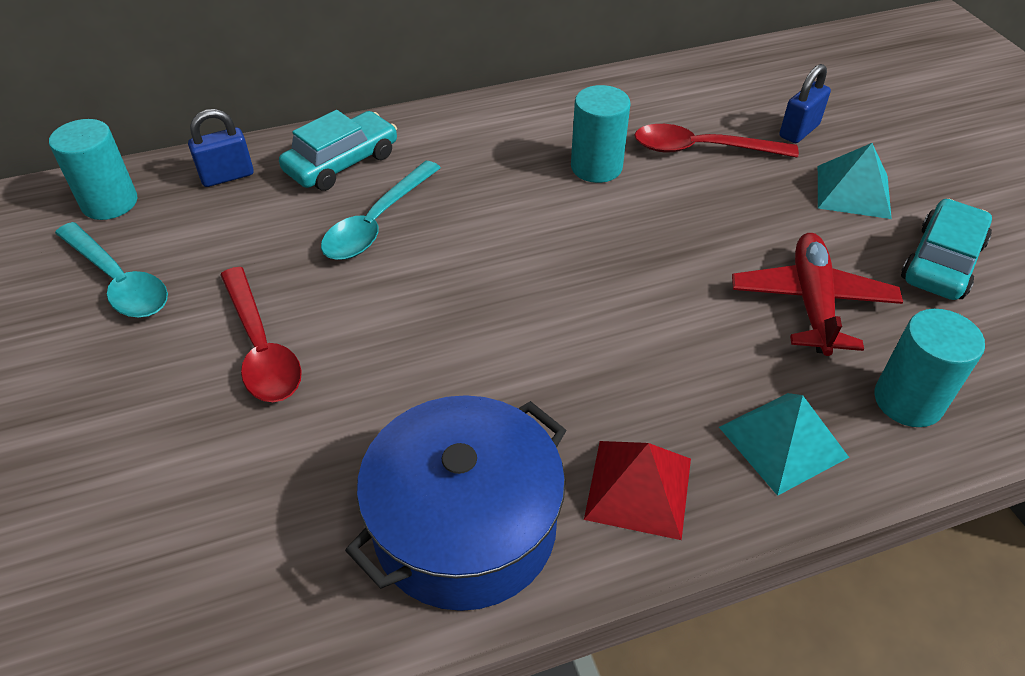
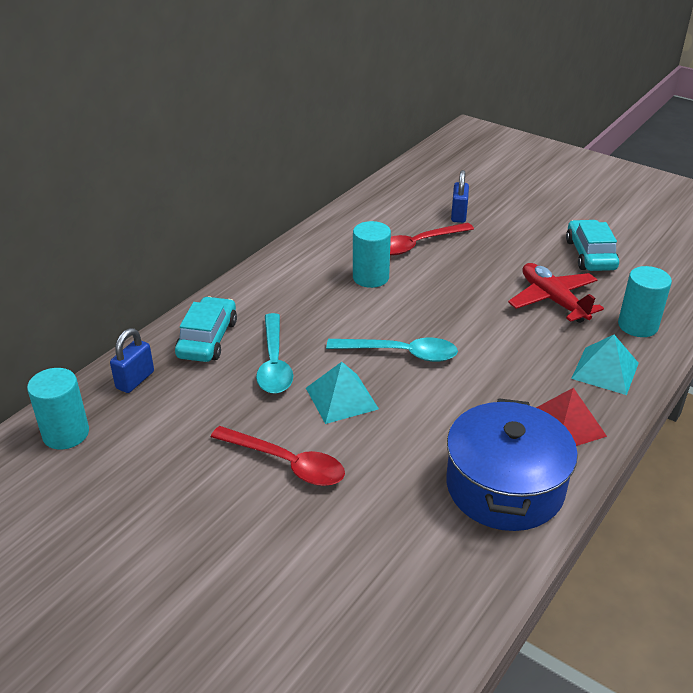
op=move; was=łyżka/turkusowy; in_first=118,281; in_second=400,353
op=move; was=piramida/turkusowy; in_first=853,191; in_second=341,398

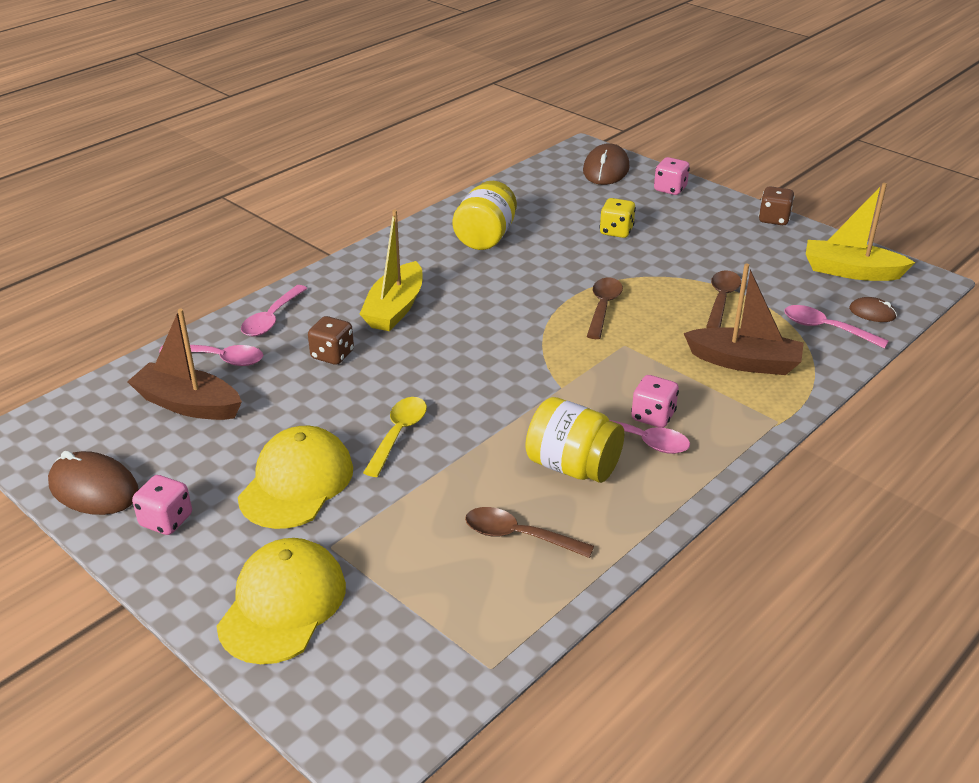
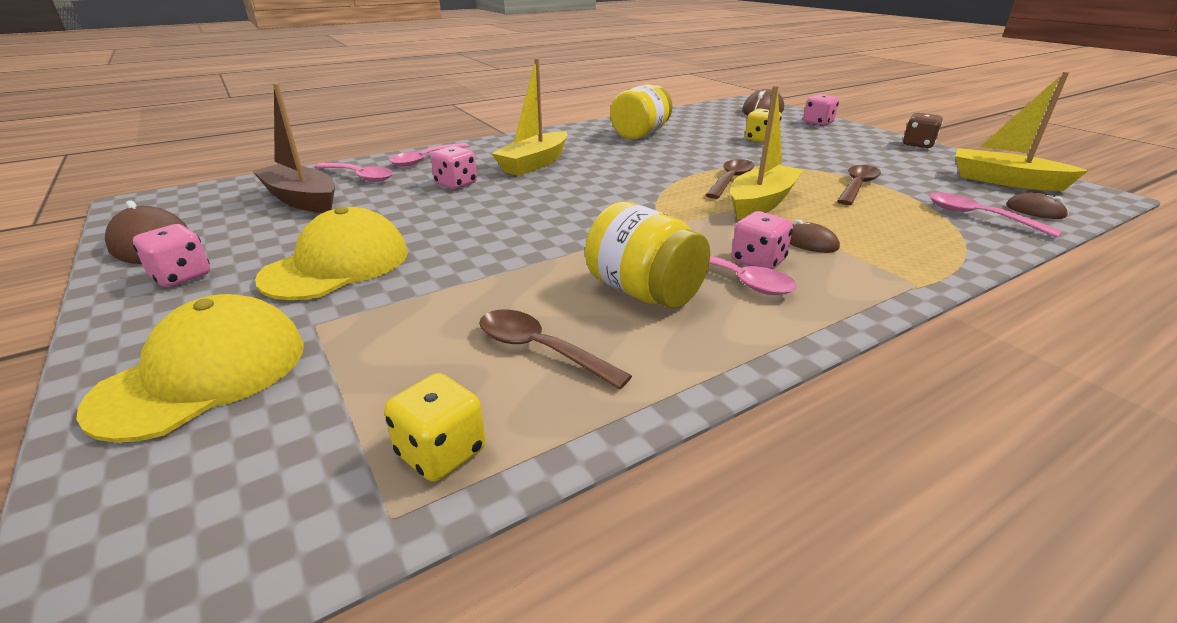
op=recolor; was=kostka do gry/brązowy; now=kostka do gry/różowy; in_first=332,355; in_second=456,184
op=delete; was=łyżka/żółty; in_first=398,434
op=delete; was=łódka/brązowy; in_first=744,362
op=insert; now=kostka do gry/żółty; in_second=441,452
op=insert; now=łódka/żółty; in_second=761,203
op=insert; now=myszka/brązowy; in_second=809,242

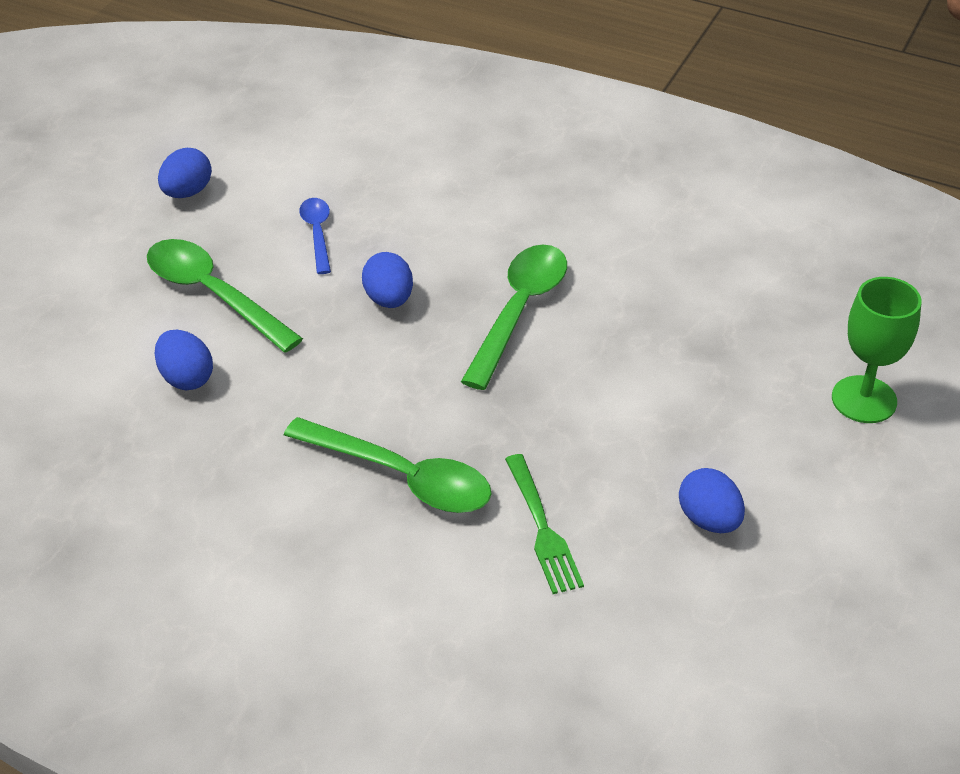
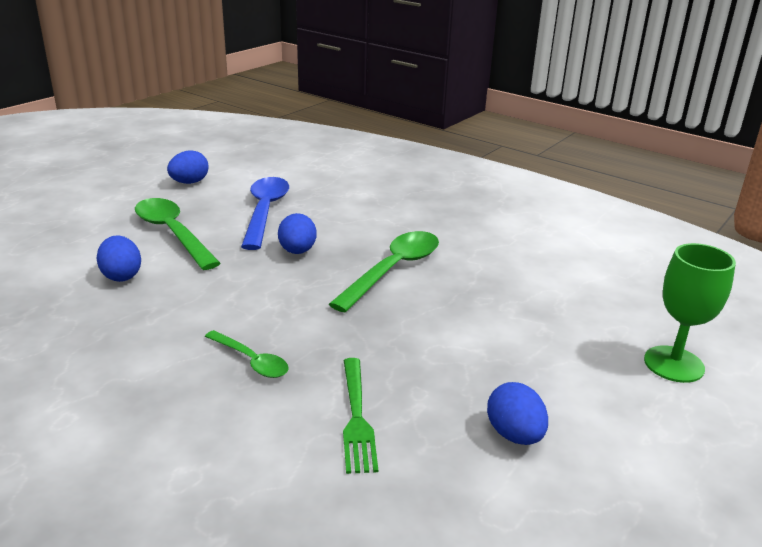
op=resize; was=łyżka/zielony; in_first=402,477; in_second=251,361; ratio=0.56
op=resize; was=łyżka/niebieski; in_first=317,233; in_second=265,211; ratio=1.79

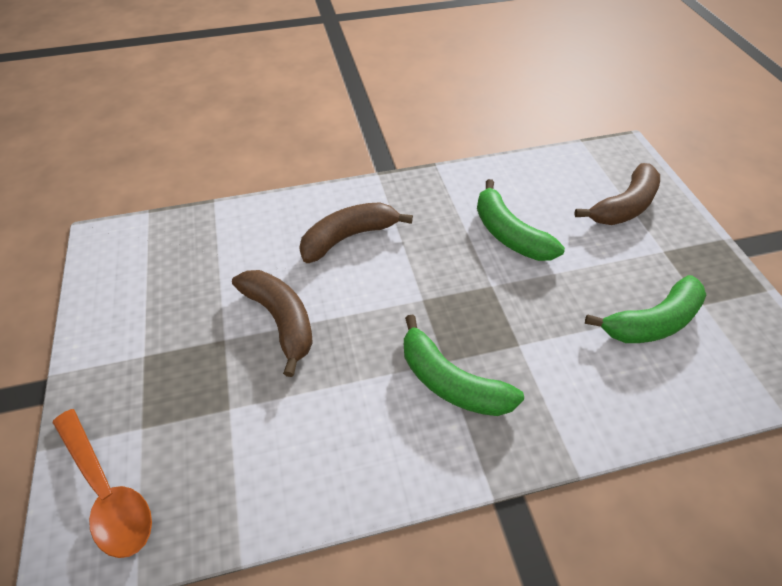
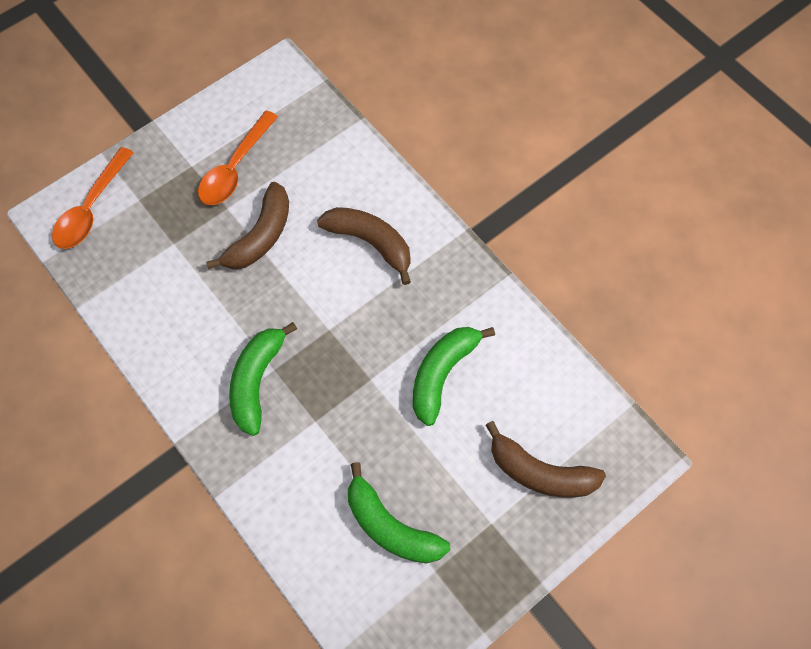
op=insert; now=łyżka/pomarańczowy; in_second=235,168

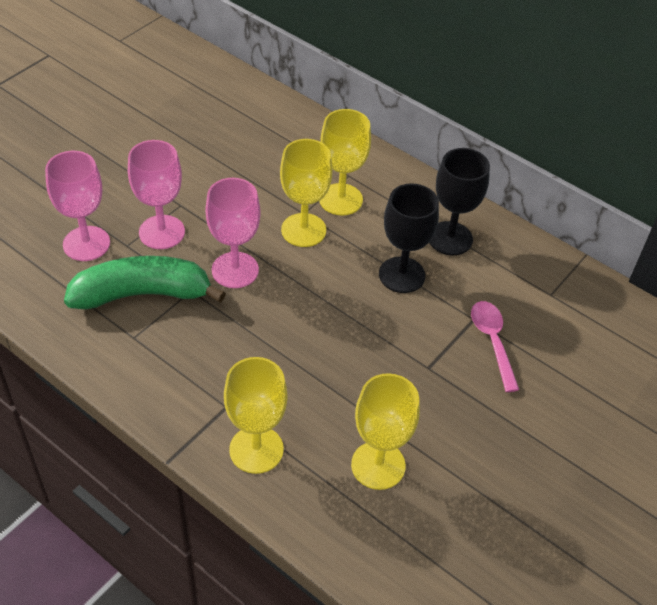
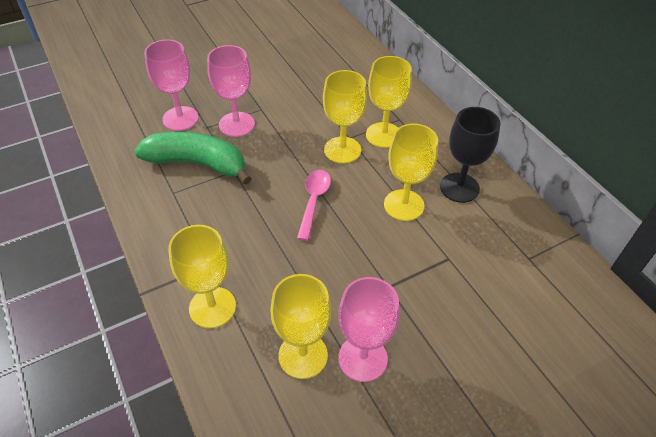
op=move; was=kielich/różowy; in_first=235,270; in_second=362,358
op=recolor; was=kielich/czarny; now=kielich/żółty; in_first=402,275; in_second=404,205
op=move; was=łyżka/różowy; in_first=492,342; in_second=313,201

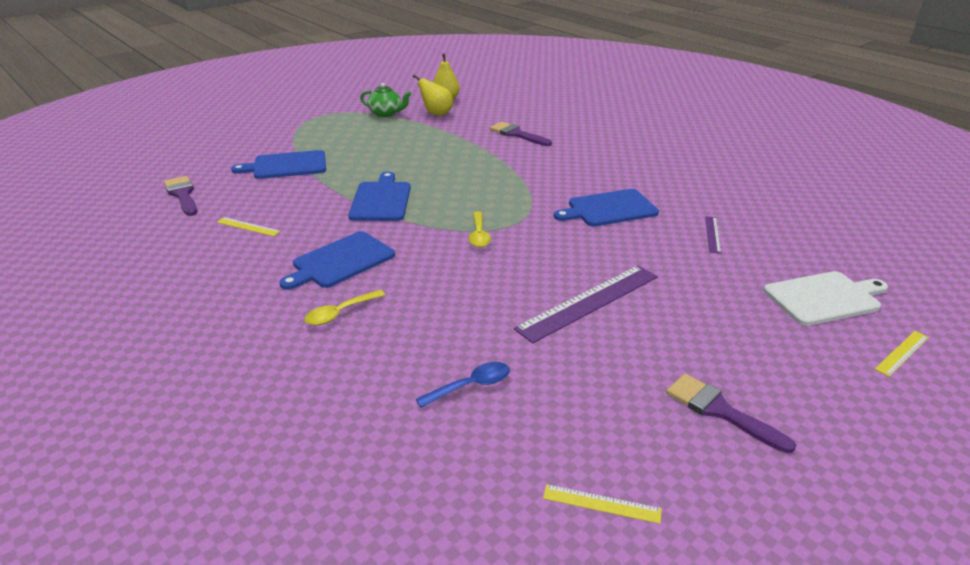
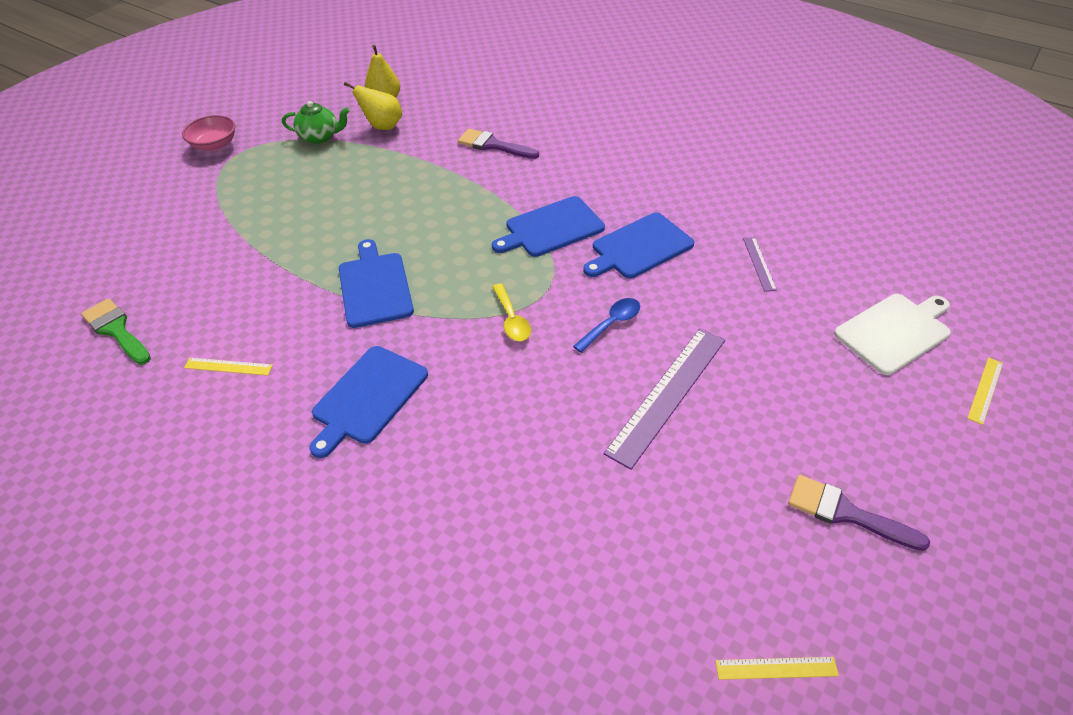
op=recolor; was=pędzel/fioletowy; now=pędzel/zielony; in_first=182,194; in_second=116,330
op=move; was=deska do krojenia/niebieski; in_first=286,166; in_second=551,228
op=delete; was=łyżka/żółty; in_first=340,313
op=move; was=łyżka/niebieski; in_first=471,386; in_second=611,324
op=insert; now=miska/różowy; in_second=214,145

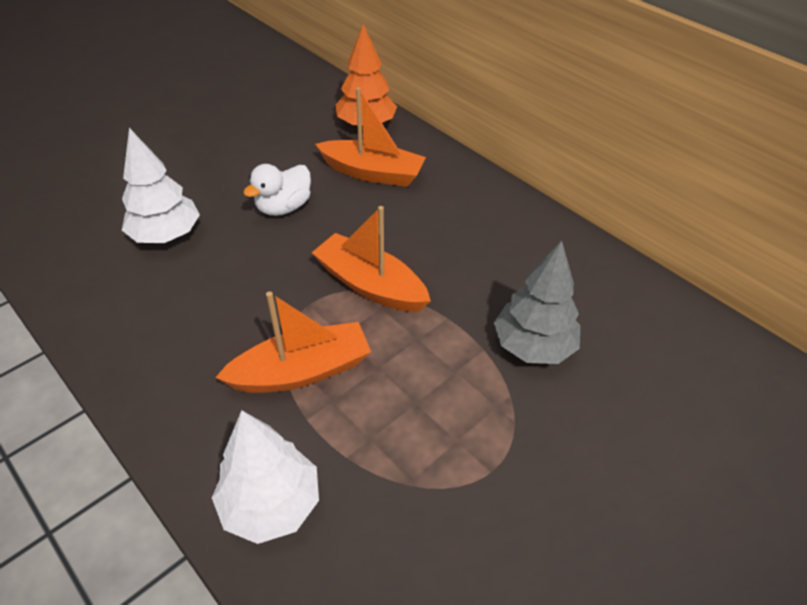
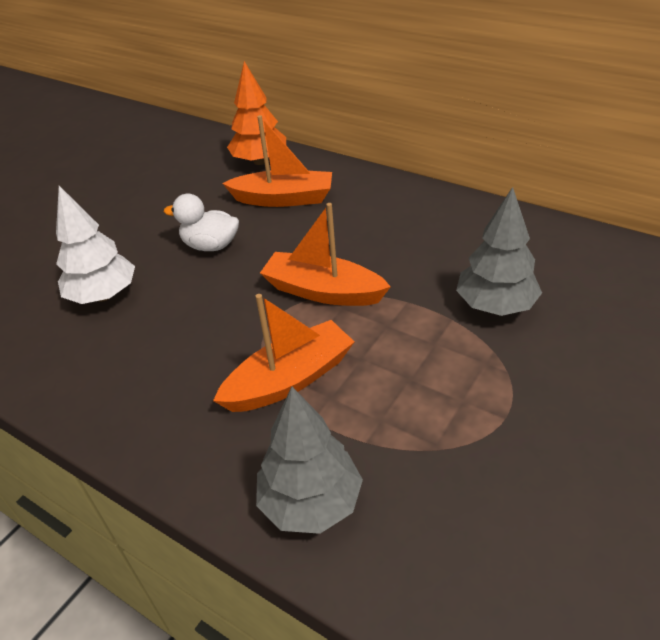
op=recolor; was=drzewko/biały; now=drzewko/szary; in_first=271,504; in_second=310,502
op=rotate; was=kaczka/biały; in_first=284,207; in_second=211,245; clockwise=75

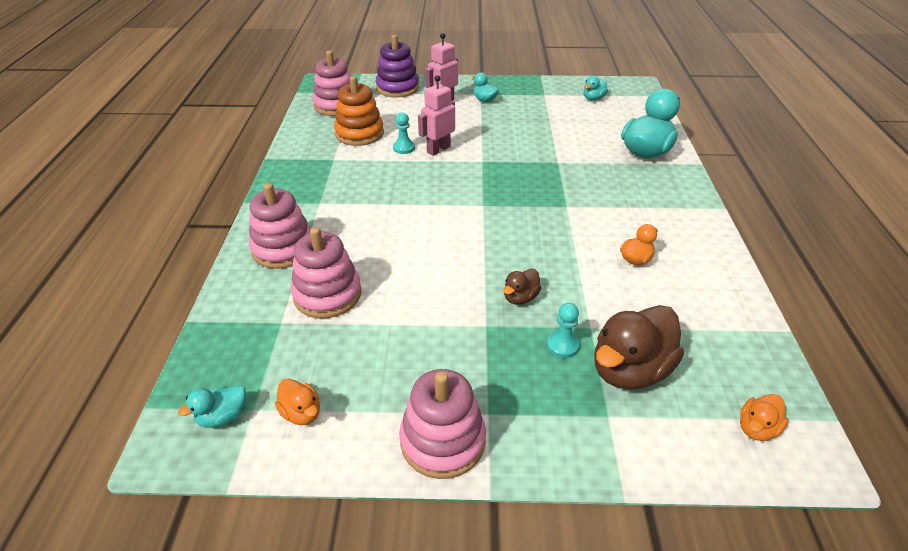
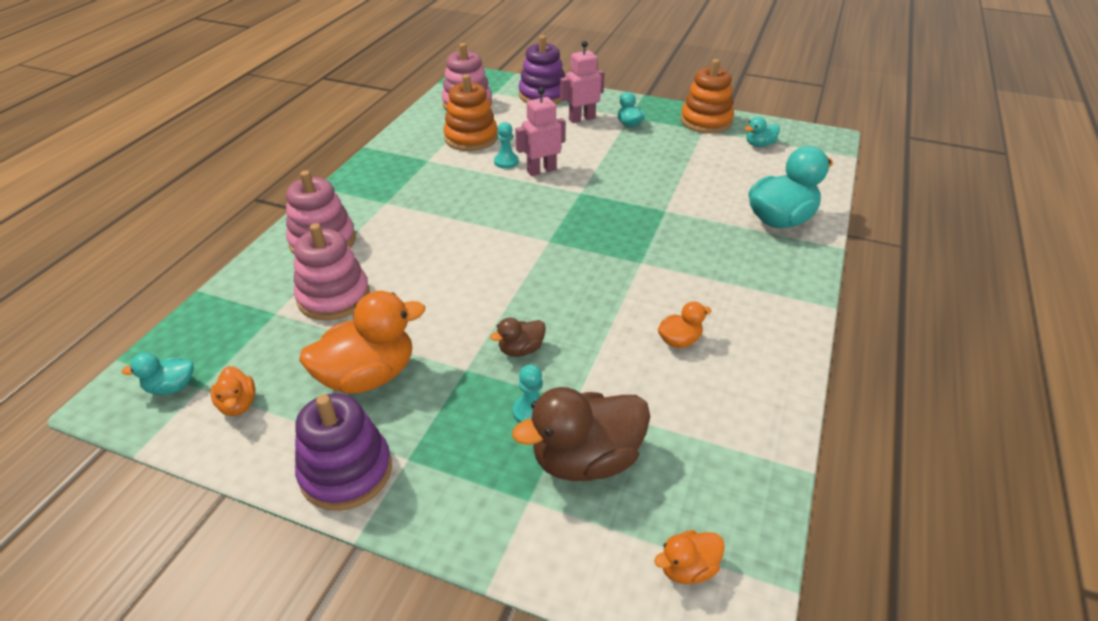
op=recolor; was=zabawka nakładanka/różowy; now=zabawka nakładanka/fioletowy; in_first=442,441; in_second=346,471
op=insert; now=kaczka/pomarańczowy; in_second=368,376
op=insert; now=zabawka nakładanka/pomarańczowy; in_second=706,121

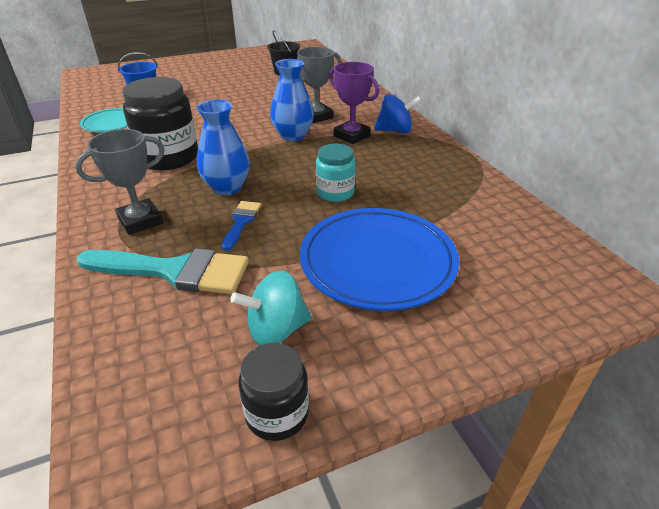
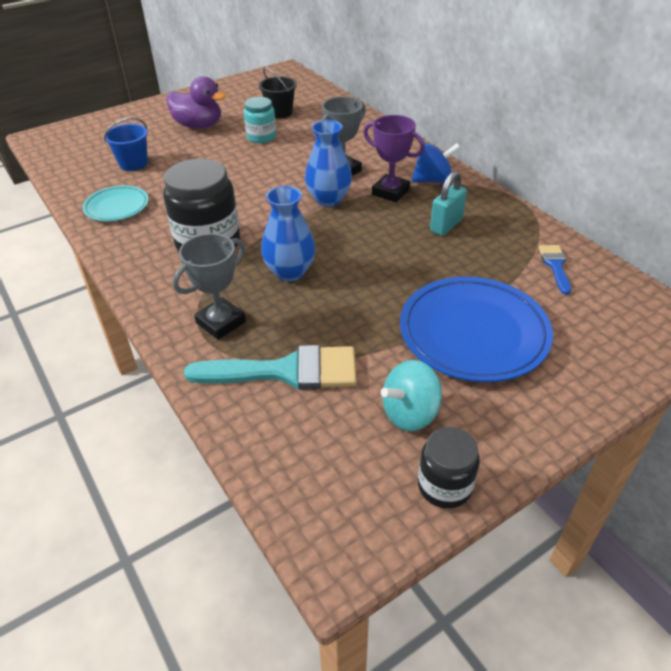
op=move; was=pędzel/niebieski; in_first=241,222; in_second=555,266
op=move; was=słoik/turkusowy; in_first=335,193; in_second=261,137
op=insert; now=kaczka/fioletowy; in_second=198,126
op=insert; now=kłódka/turkusowy; in_second=446,225

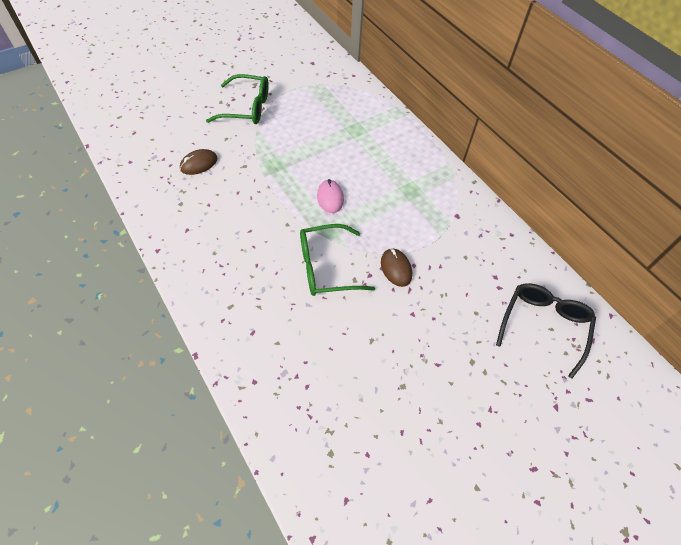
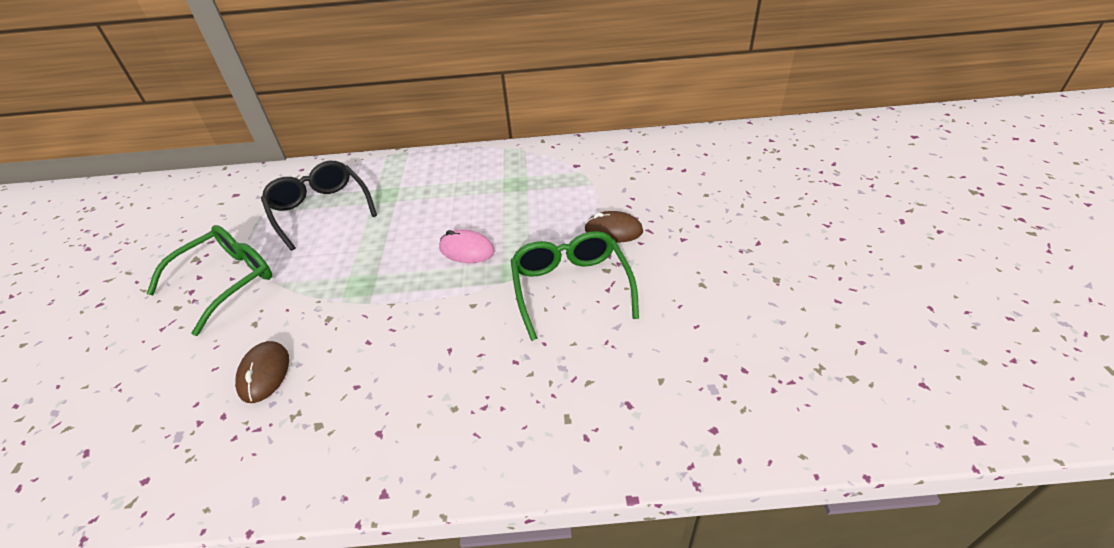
op=rotate; was=okulary/zielony; in_first=327,267; in_second=571,288; clockwise=150
op=move; was=okulary/czarny; in_first=543,326; in_second=320,210

